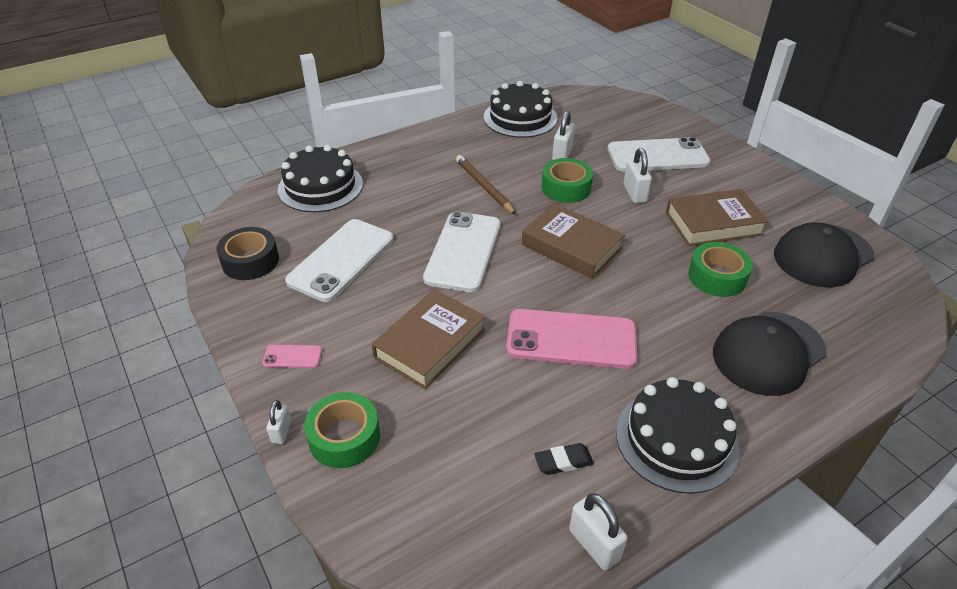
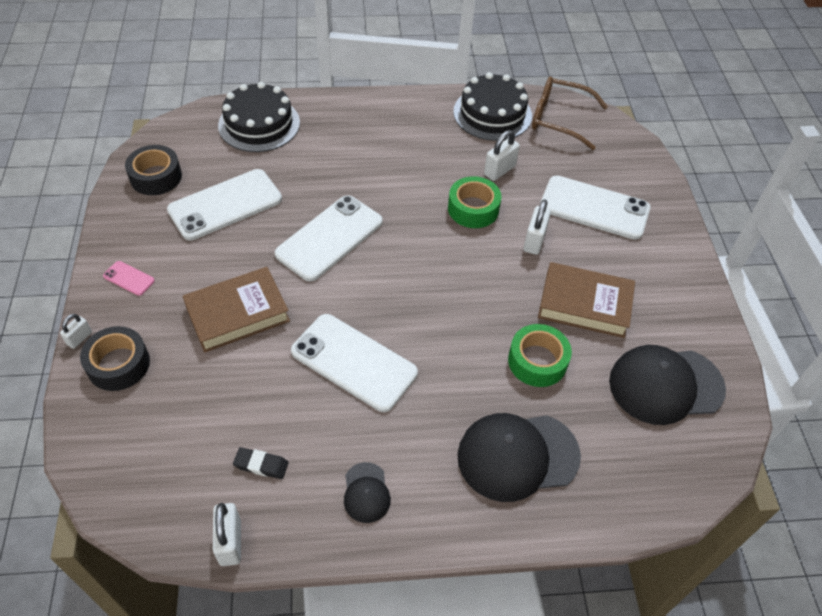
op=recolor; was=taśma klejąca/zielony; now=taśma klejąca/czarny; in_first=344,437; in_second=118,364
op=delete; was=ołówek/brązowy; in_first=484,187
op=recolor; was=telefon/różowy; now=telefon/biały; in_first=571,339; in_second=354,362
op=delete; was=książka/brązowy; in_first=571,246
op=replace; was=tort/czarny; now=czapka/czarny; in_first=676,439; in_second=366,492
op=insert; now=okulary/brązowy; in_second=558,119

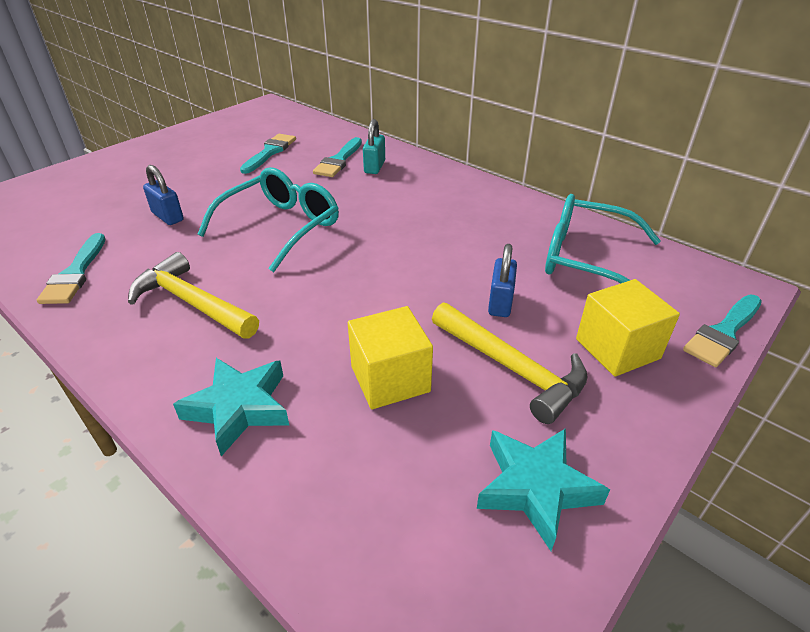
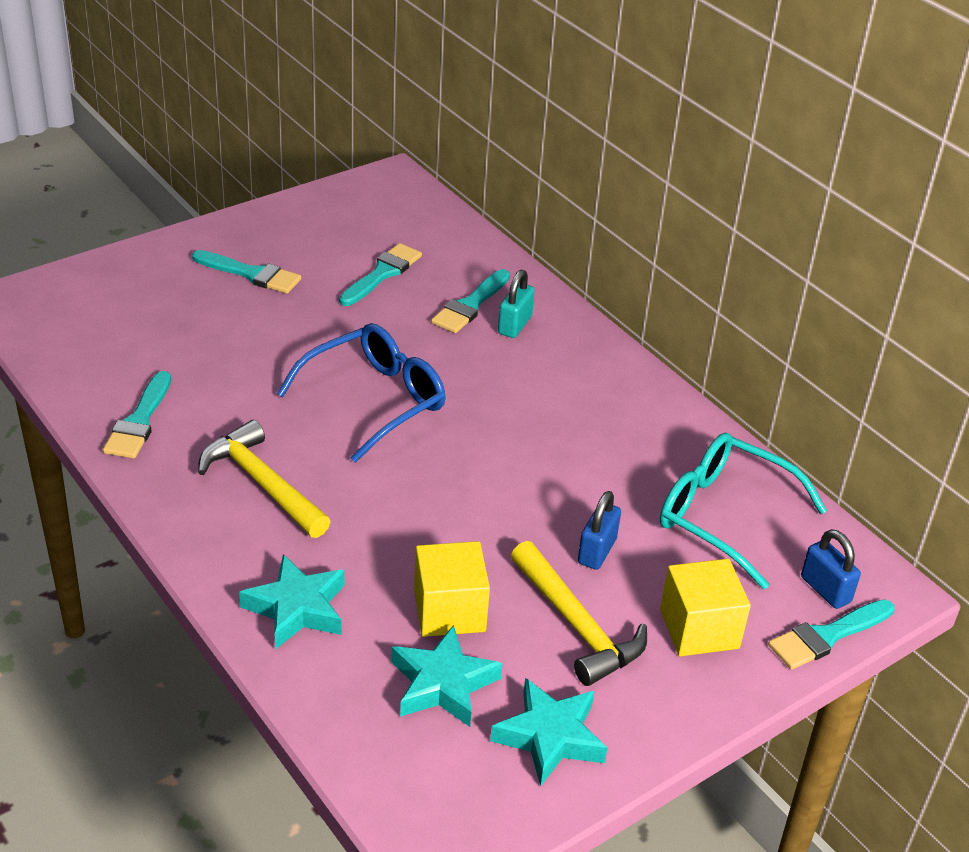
op=move; was=kłódka/niebieski; in_first=168,217; in_second=825,589
op=recolor; was=okulary/turkusowy; now=okulary/niebieski; in_first=280,227; in_second=374,401
op=insert; now=pędzel/turkusowy; in_second=251,274
op=insert; now=gwiazda/turkusowy; in_second=442,684

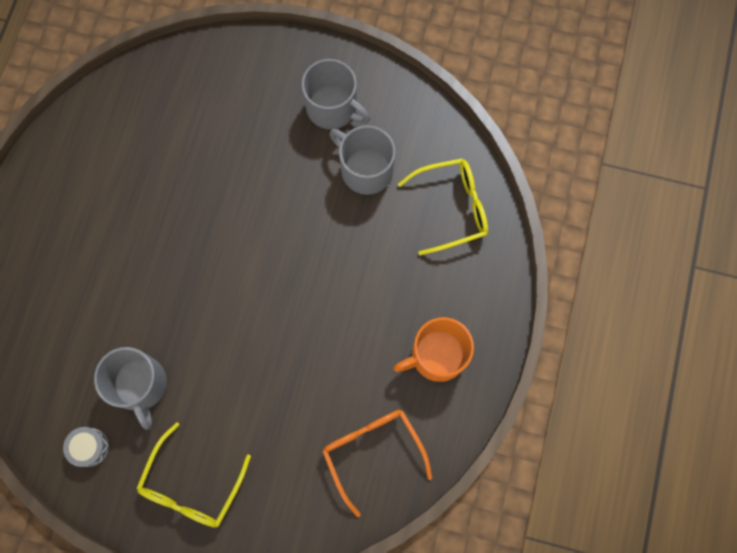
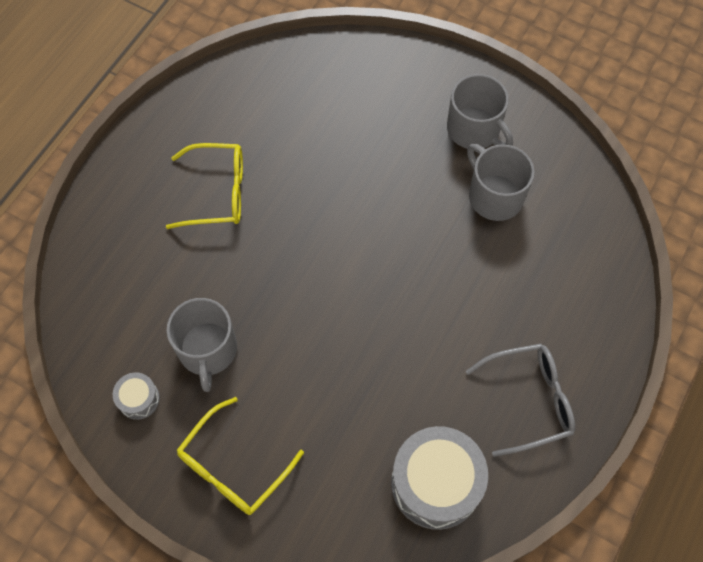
op=replace; was=okulary/pomarańczowy; now=bęben/szary; in_first=372,451; in_second=436,483
op=replace; was=kubek/pomarańczowy; now=okulary/szary; in_first=437,355; in_second=529,400
op=move; was=okulary/żółty; in_first=452,208; in_second=218,193

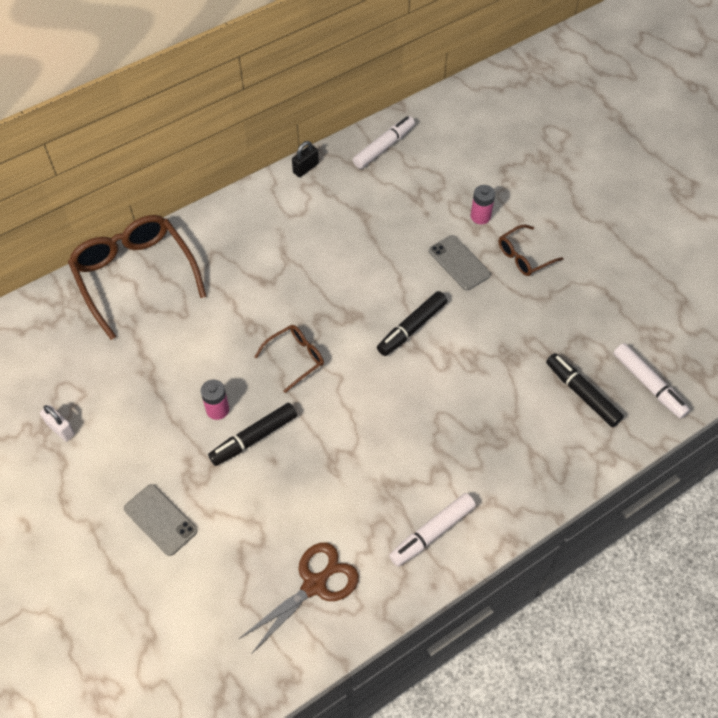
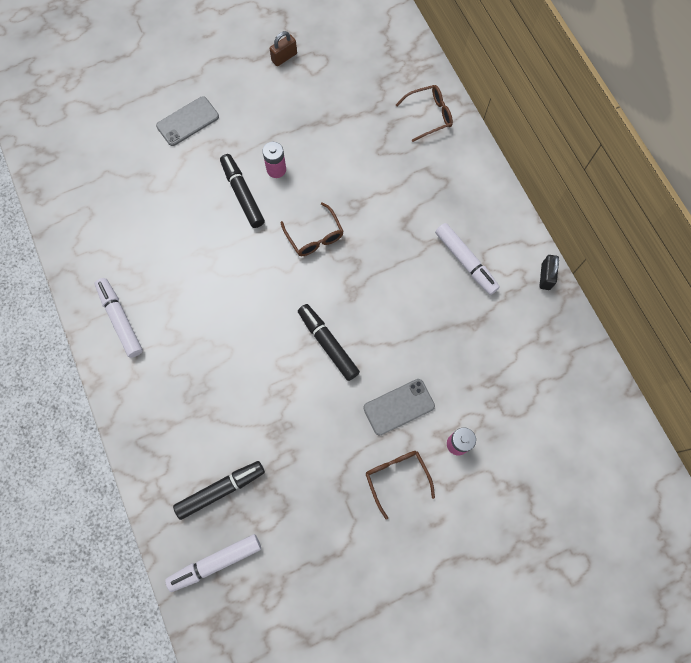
op=recolor; was=kłódka/biały; now=kłódka/brązowy; in_first=60,429; in_second=284,57
op=resize; was=okulary/brązowy; in_first=135,276; in_second=429,115; ratio=0.5
op=delete; was=nożyczki/brązowy; in_first=315,584
op=rotate; was=kłódka/czarny; in_first=305,168; in_second=545,276; clockwise=45
op=move; was=flamaster/biały; in_first=384,147; in_second=465,261

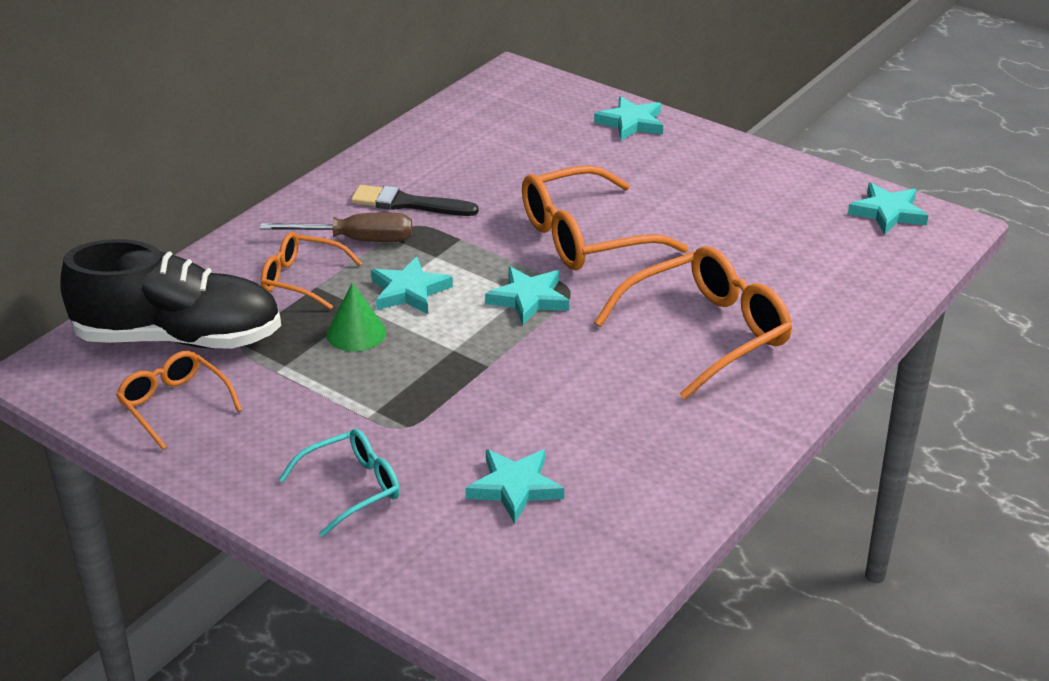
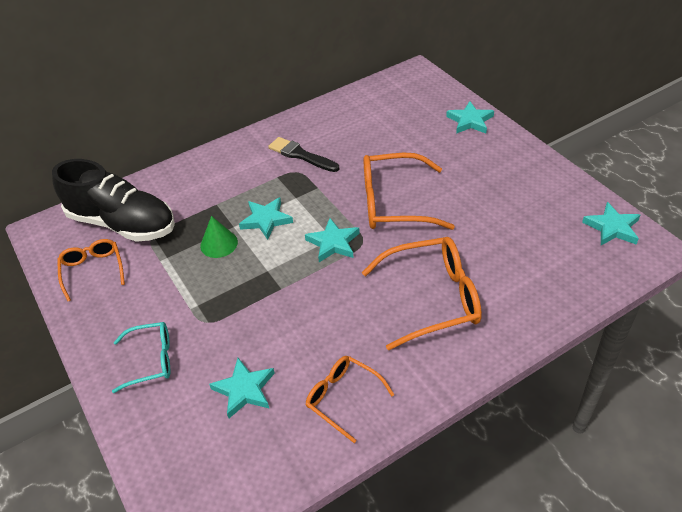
op=delete; was=śrubokręt/brązowy; in_first=356,240
op=move; was=okulary/pomarańczowy; in_first=302,279; in_second=343,398

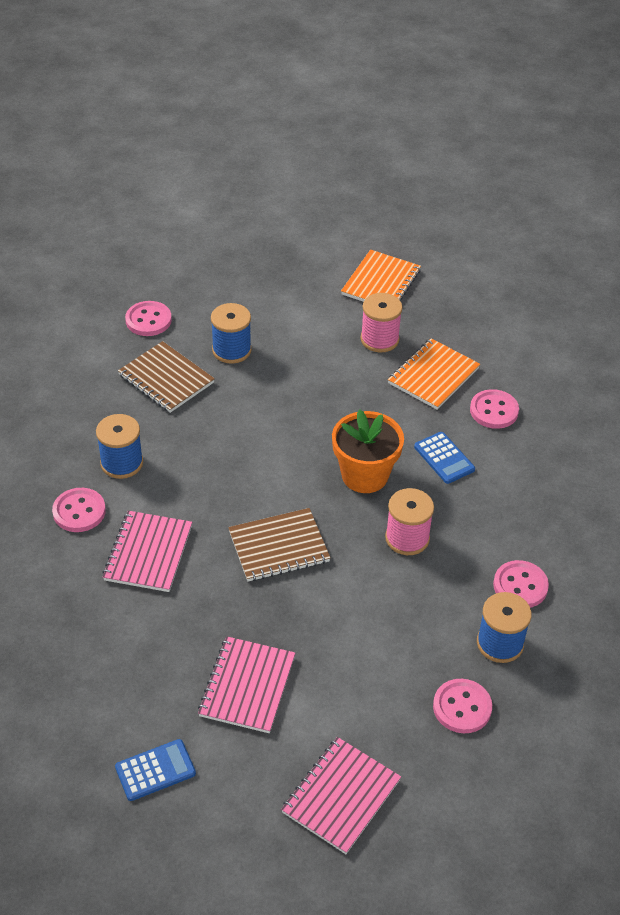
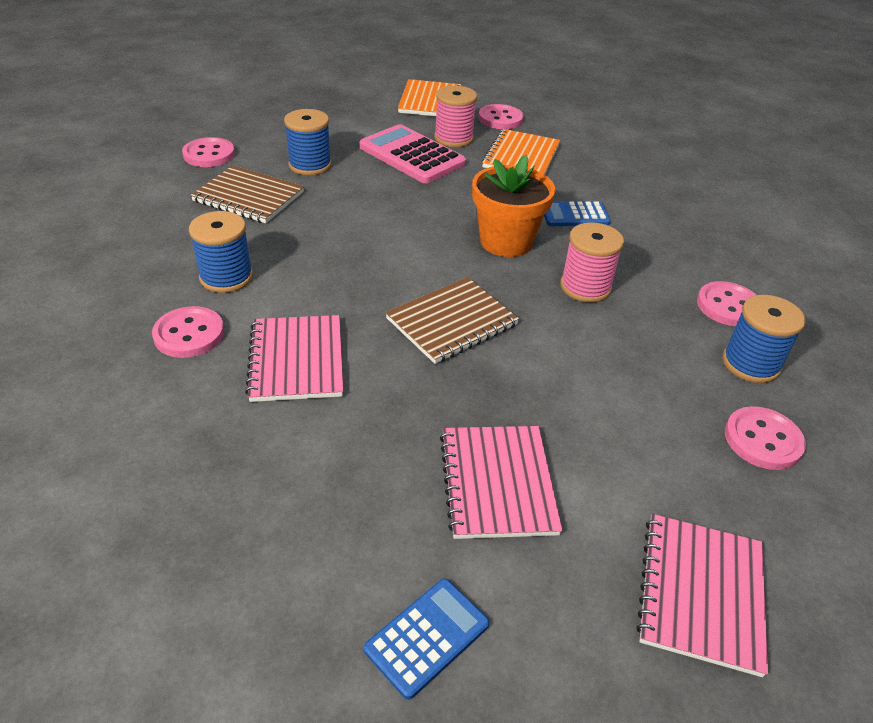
op=rotate; was=kalkulator/niebieski; in_first=444,458; in_second=575,215; clockwise=135
op=move; was=guzik/różowy; in_first=494,411; in_second=500,119
op=insert; now=kalkulator/różowy; in_second=412,155

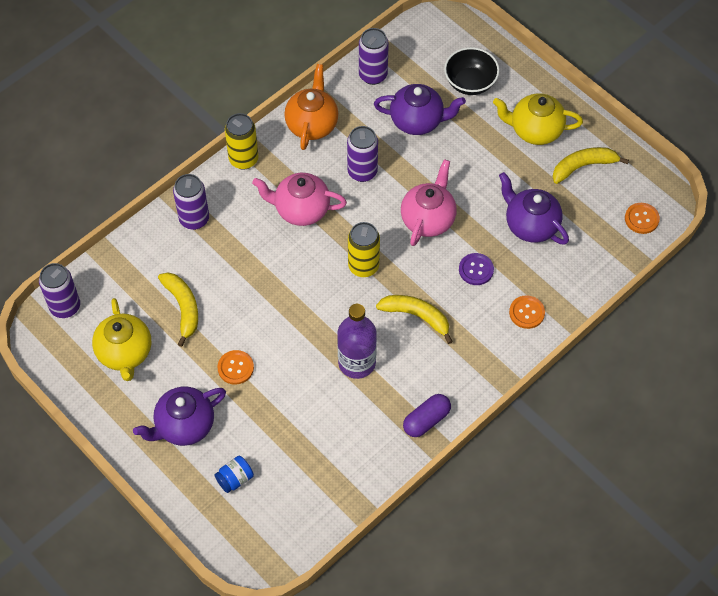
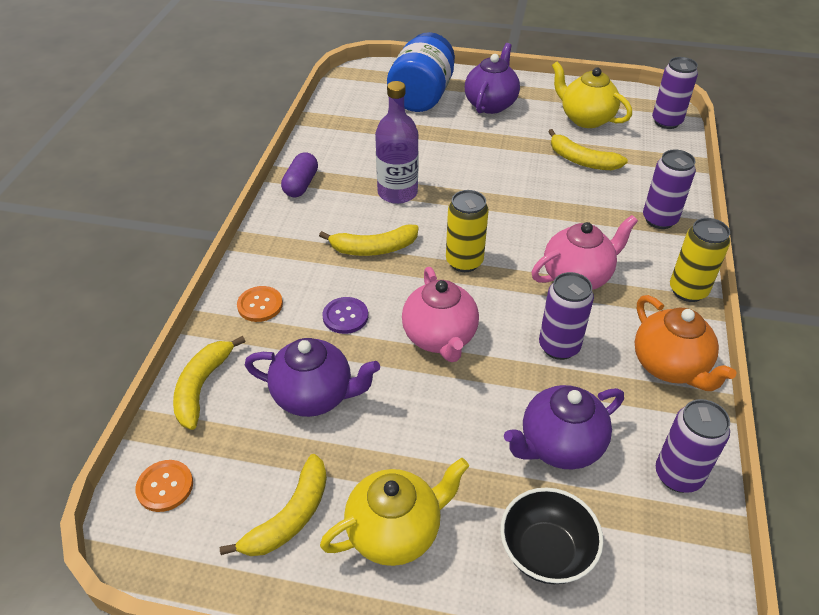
op=resize; was=słoik/niebieski; in_first=235,479; in_second=422,96; ratio=2.39
op=delete; was=guzik/pomarańczowy; in_first=235,368
op=insert; now=banan/żółty; in_second=202,387

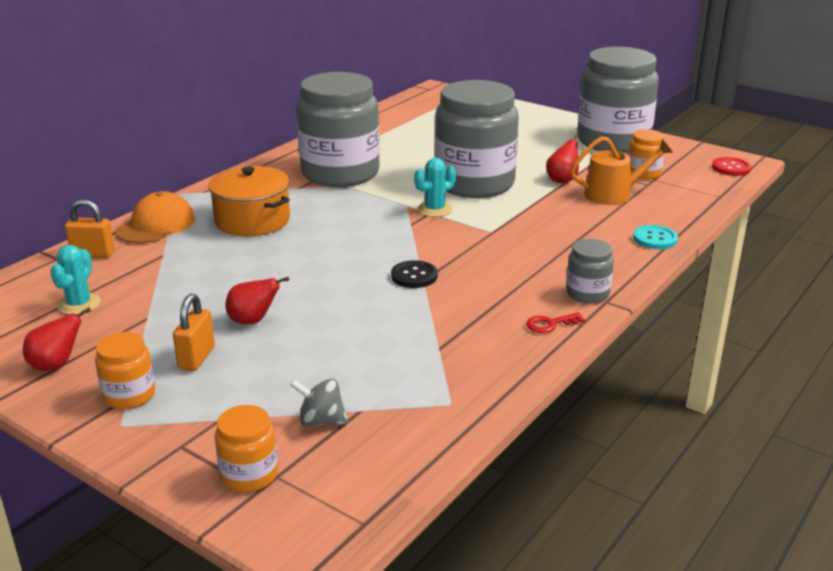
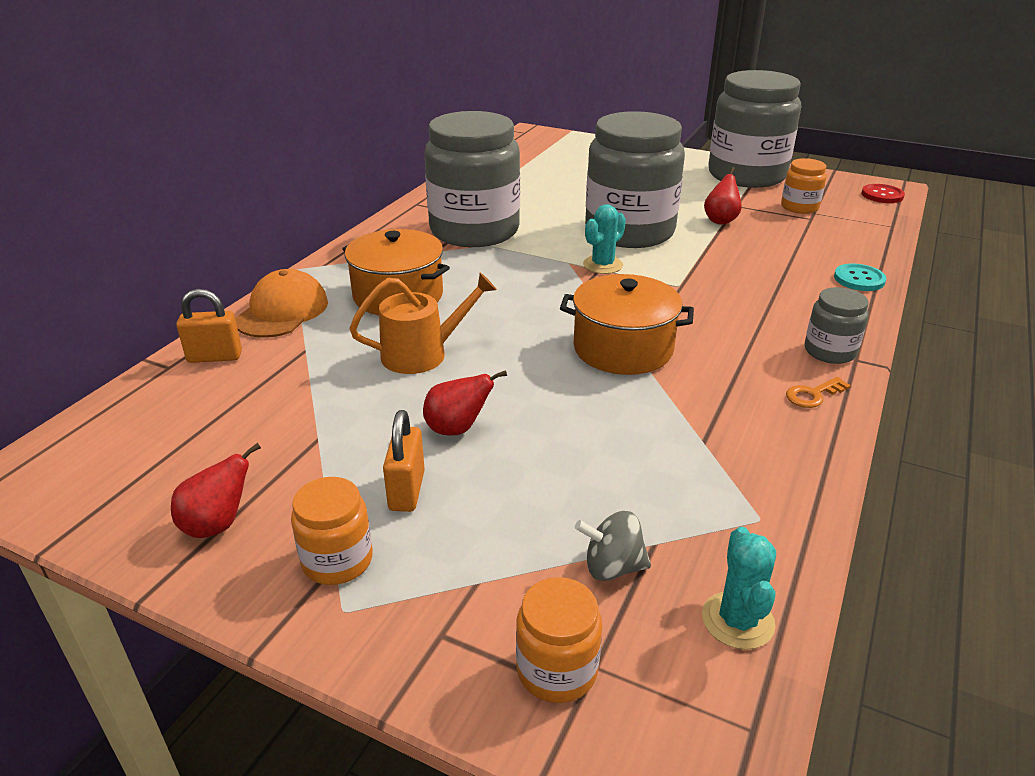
op=move; was=kaktus/turkusowy; in_first=79,304; in_second=737,620
op=replace; was=guzik/czarny; now=garnek/pomarańczowy; in_first=414,276; in_second=623,348
op=recolor; was=klucz/czerwony; now=klucz/pomarańczowy; in_first=550,324; in_second=813,395
op=move; was=konewka/pomarańczowy; in_first=613,195; in_second=422,354

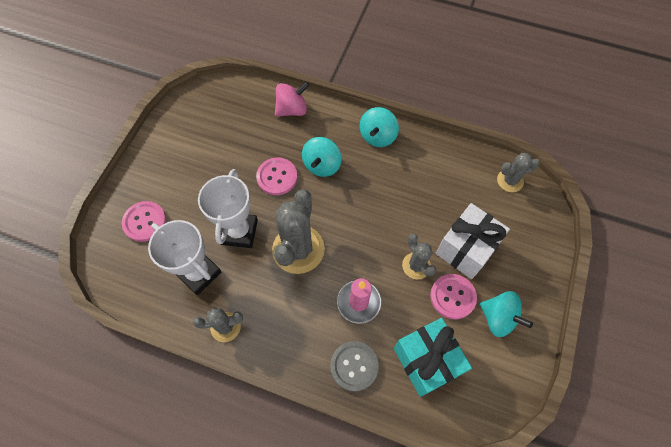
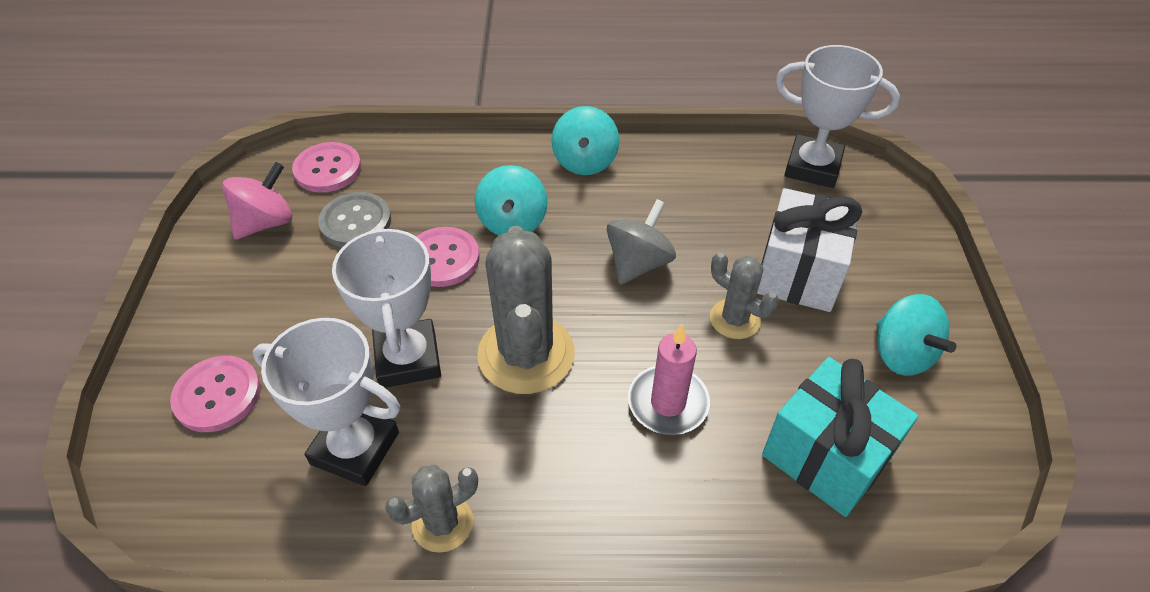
op=move; was=bączek/różowy; in_first=292,109; in_second=266,222
op=move; was=guzik/szary; in_first=354,366; in_second=356,222
op=move; was=guzik/różowy; in_first=452,297; in_second=328,169
op=rotate; was=bączek/turkusowy; in_first=498,318; in_second=901,354; clockwise=45
op=replace; was=kaktus/szary; now=puchar/biały; in_first=510,181; in_second=812,167
op=insert; now=bączek/szary; in_second=638,263

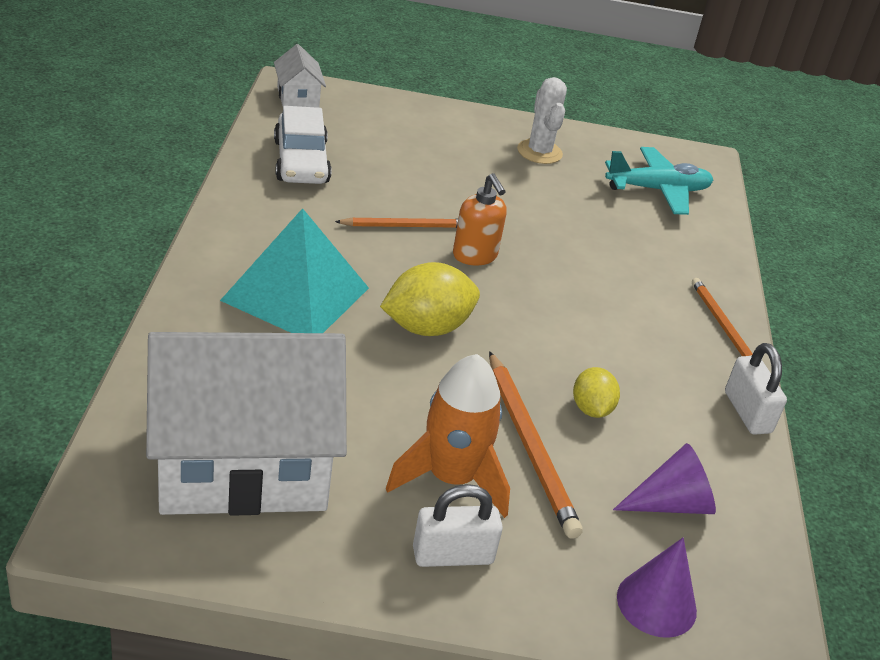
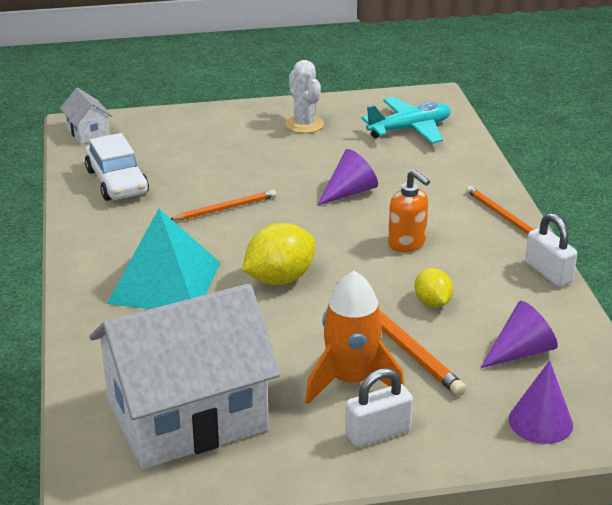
op=move; was=dozownik mydła/pomarańczowy; in_first=475,256; in_second=407,243
op=insert; now=stożek/fioletowy; in_second=349,192

